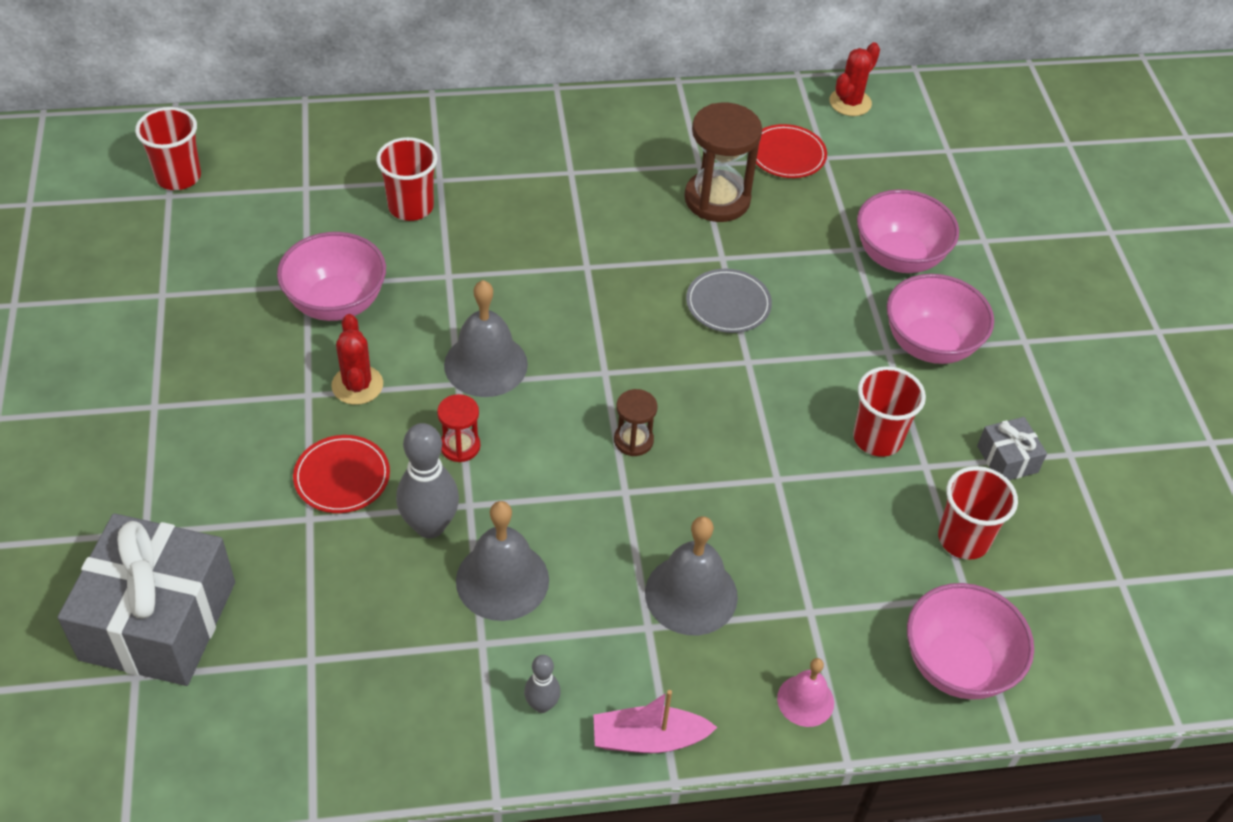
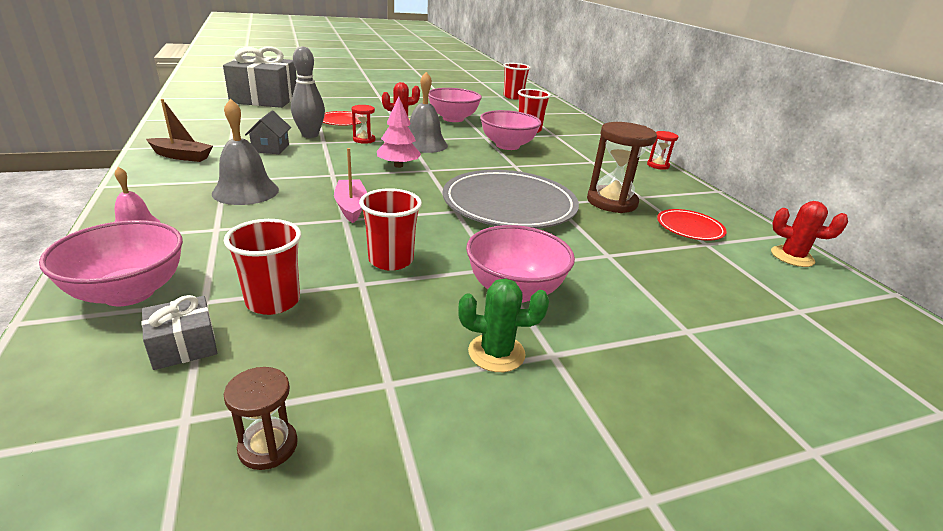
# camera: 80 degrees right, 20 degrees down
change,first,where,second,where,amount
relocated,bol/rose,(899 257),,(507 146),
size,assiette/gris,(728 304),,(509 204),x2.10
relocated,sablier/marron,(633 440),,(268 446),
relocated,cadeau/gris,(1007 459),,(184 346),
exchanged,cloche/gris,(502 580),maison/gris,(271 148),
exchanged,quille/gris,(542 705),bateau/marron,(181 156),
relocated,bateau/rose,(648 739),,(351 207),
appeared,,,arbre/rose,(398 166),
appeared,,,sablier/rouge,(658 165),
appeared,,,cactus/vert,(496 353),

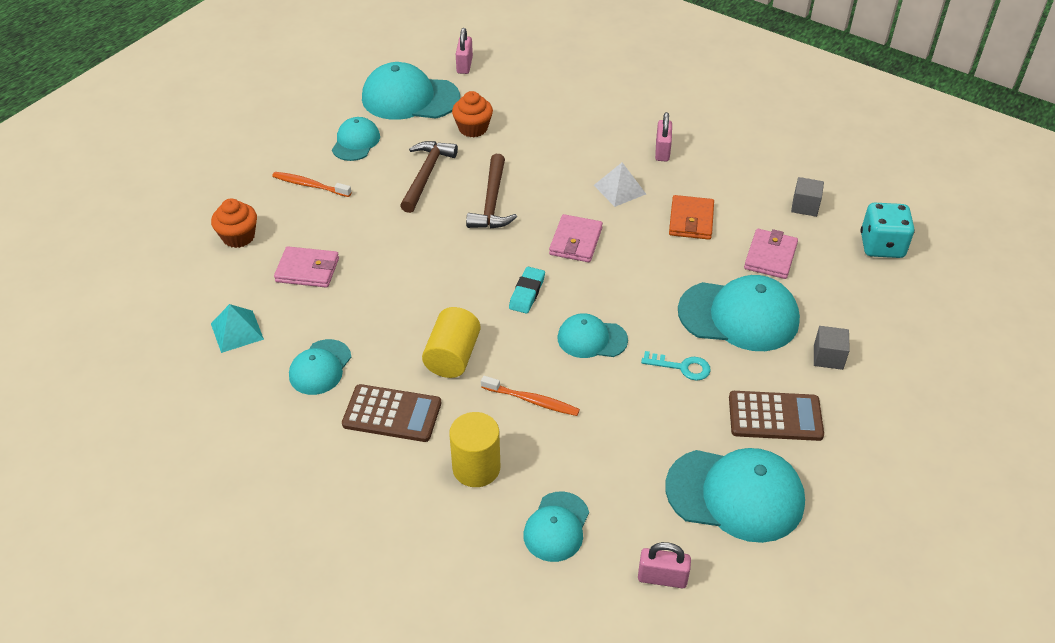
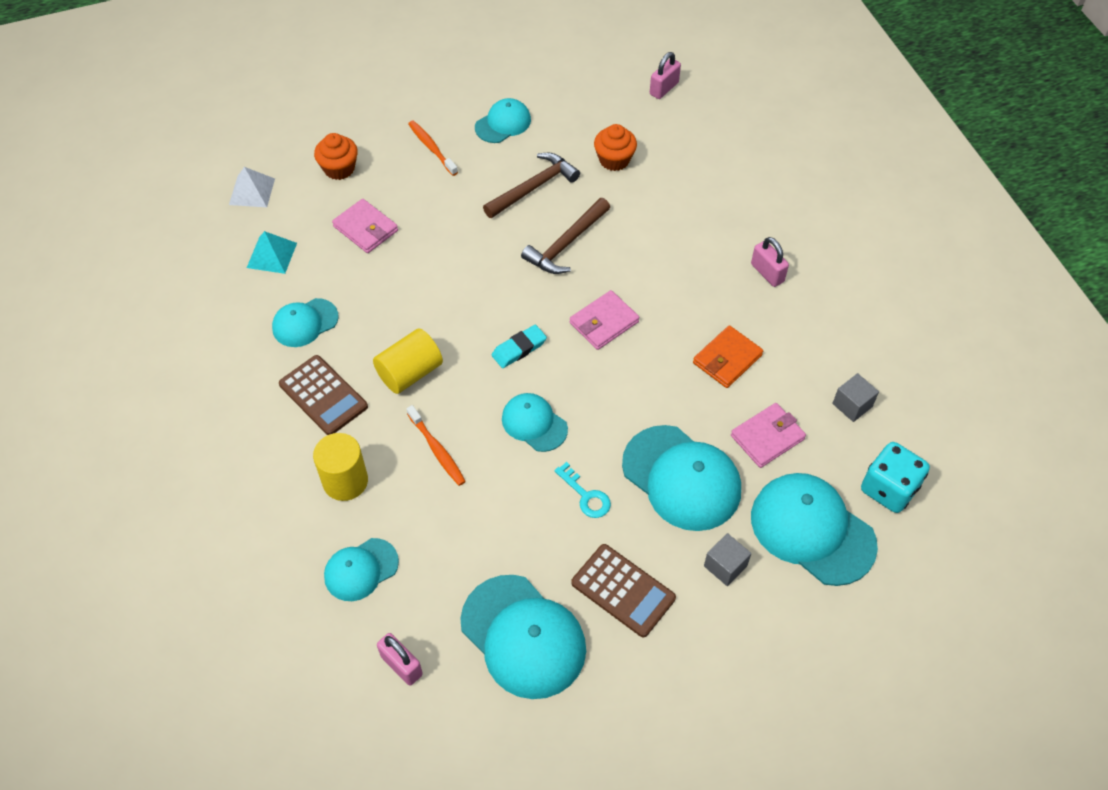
# camera: 35 degrees right, 10 degrees up
change,first,where,second,where,amount
relocated,casquette/turquoise,(410 98),,(812 530),
spun,cadenas/rose,(662 151),,(767 273),75 degrees counterclockwise
relocated,pyramide/blanc,(619 189),,(252 191),

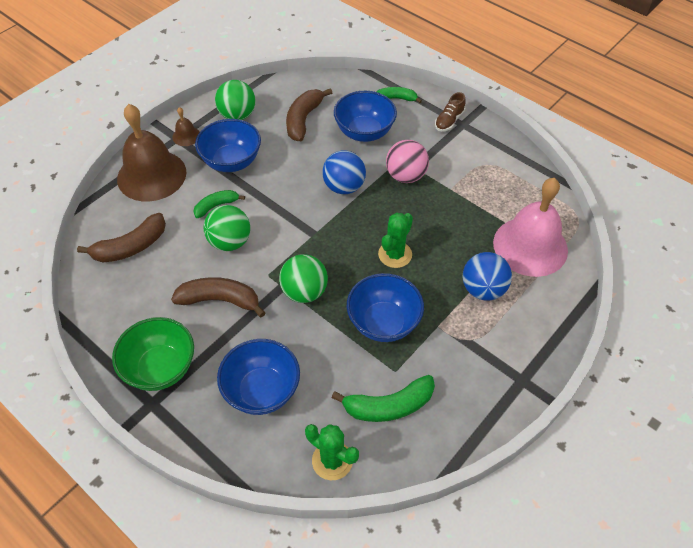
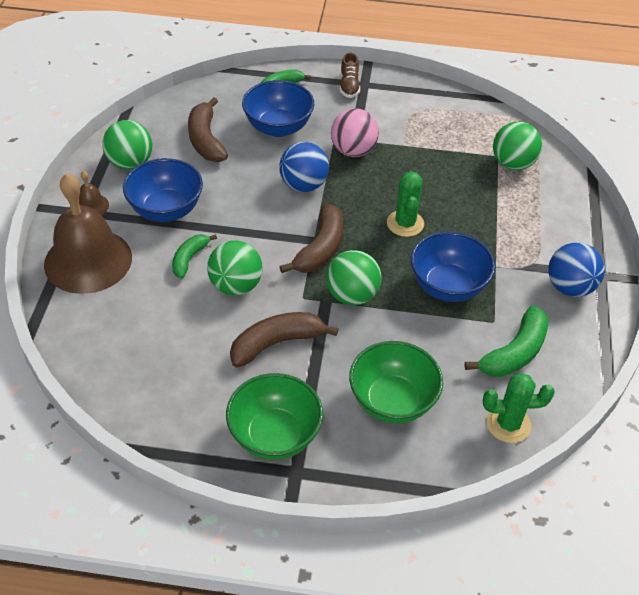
# camera: 35 degrees left, 5 degrees down
change,first,where,second,where,amount
exchanged,cloche/rose,(530 246),balle/vert,(512 164),
relocated,banane/marron,(131 247),,(320 248),
relocated,balle/bleu,(483 289),,(569 287),
colour,bol/bleu,(262 390),bol/vert,(392 401),

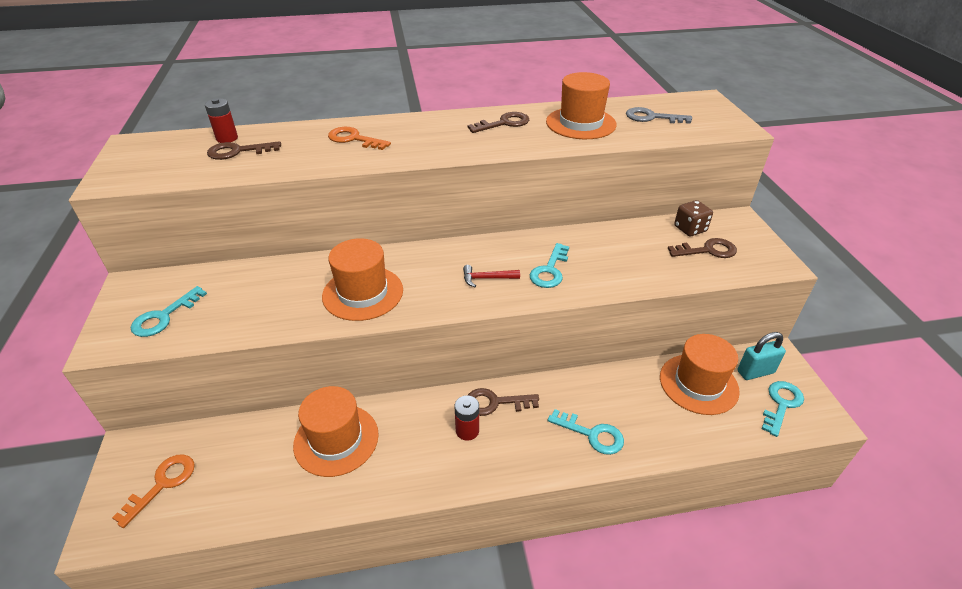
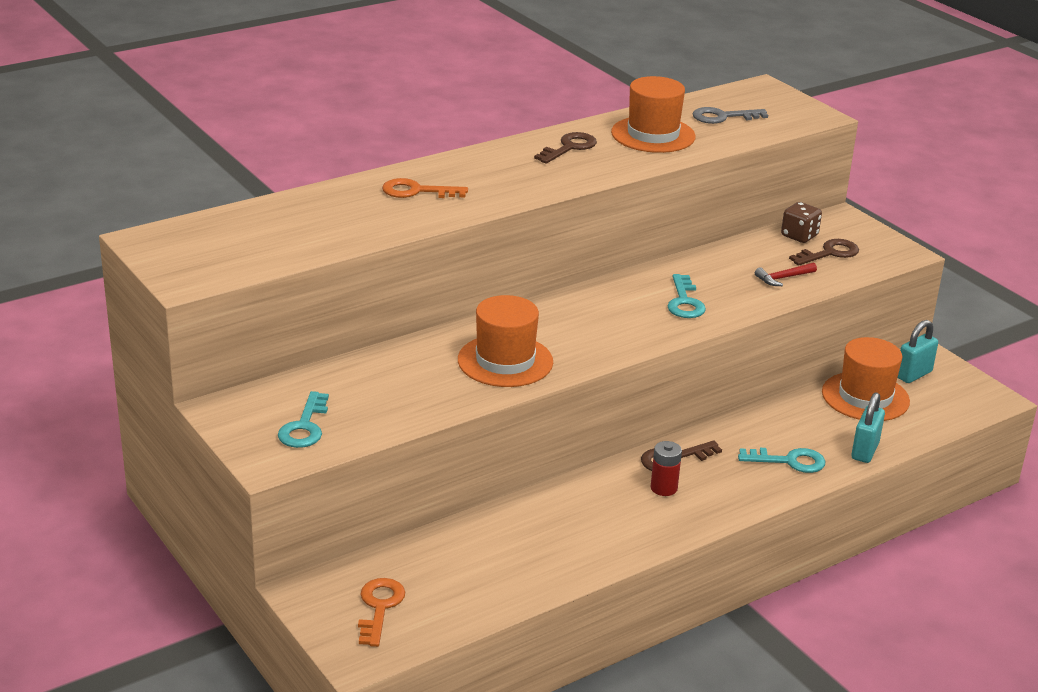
# camera: 25 degrees left, 10 degrees down
change,first,where,second,where,amount
missing,pile/rouge,(227 138),,,
missing,clé/marron,(238 151),,,
relocated,marteau/rouge,(487 278),,(783 278),
missing,clé/turquoise,(781 404),,,
missing,chapeau/orange,(336 439),,,
appeared,,,cadenas/turquoise,(865 451),

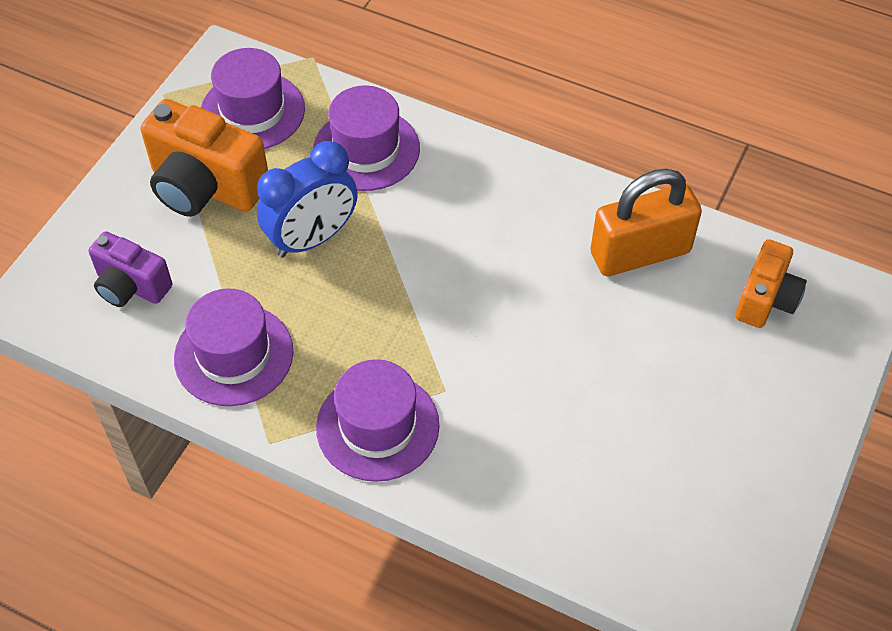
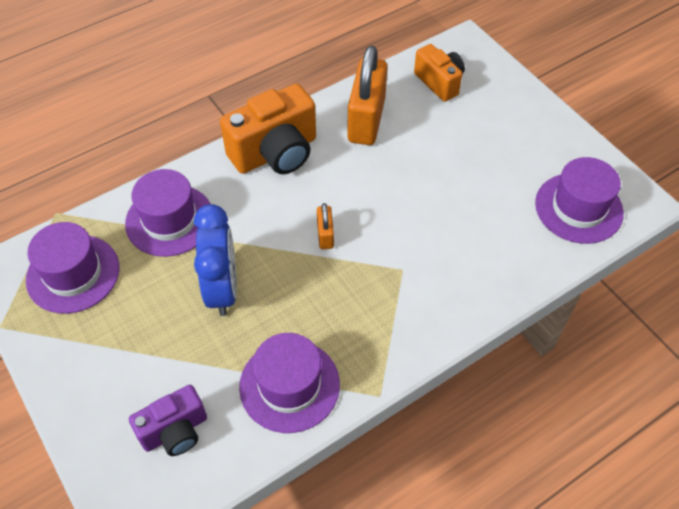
# camera: 60 degrees left, 0 degrees up
change,first,where,second,where,amount
relocated,appareil photo/orange,(205 187),,(275 153),
relocated,chapeau/violet,(377 426),,(578 208),
appeared,,,cadenas/orange,(325 235),

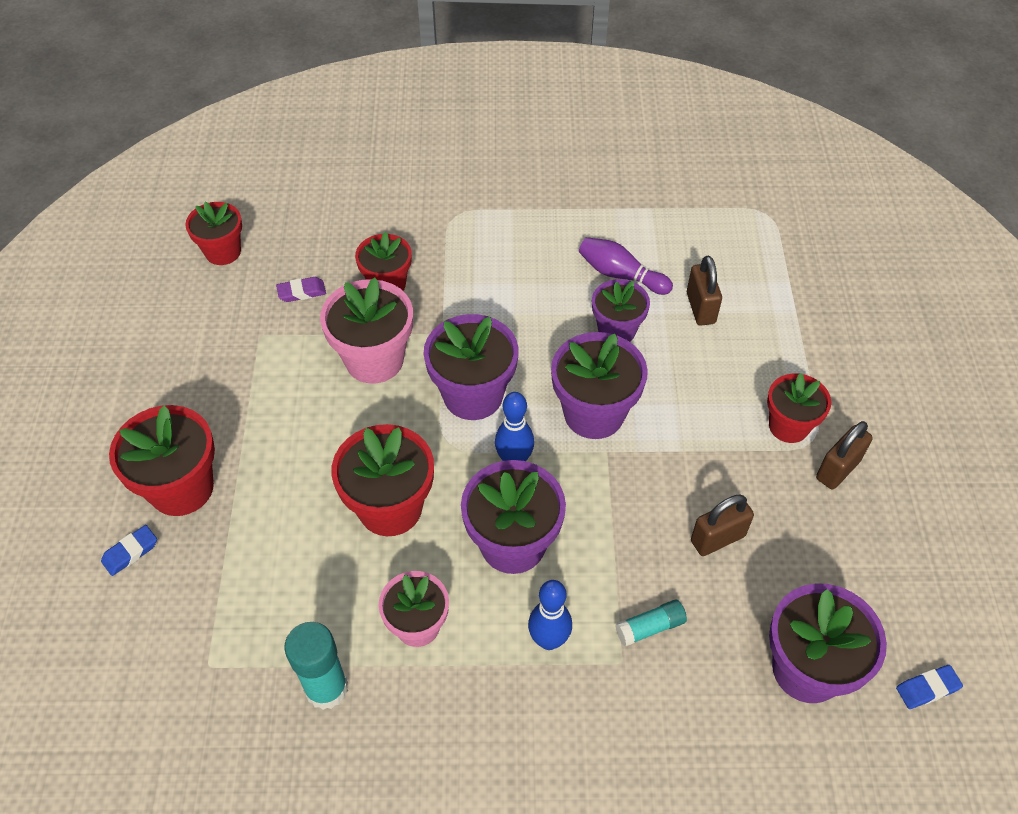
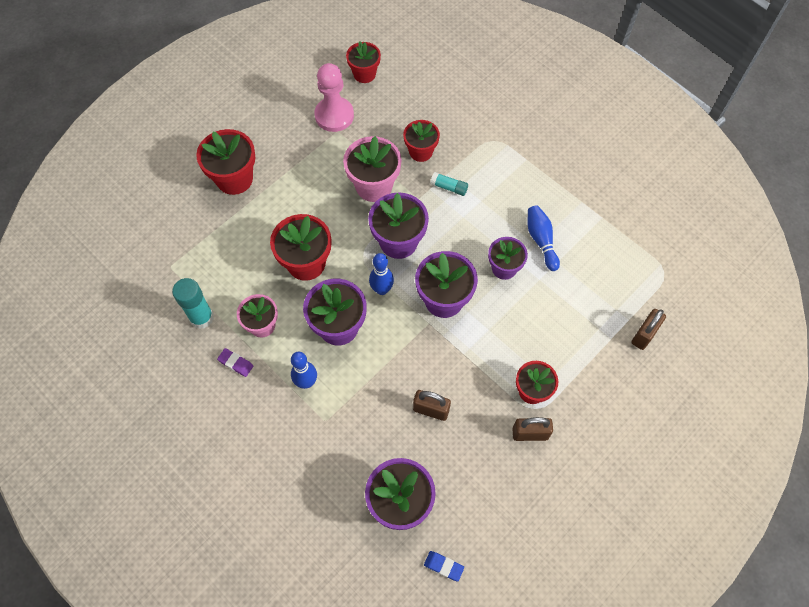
# camera: 45 degrees right, 10 degrees up
change,first,where,second,where,amount
colour,quille/violet,(620 275),quille/bleu,(541 240),
relocated,cadenas/marron,(700 308),,(644 335),
relocated,gomme/violet,(301 292),,(236 363),
missing,gomme/bleu,(130 552),,,
relocated,bâton de colle/turquoise,(650 627),,(449 187),
appeared,,,pion/rose,(334 115),

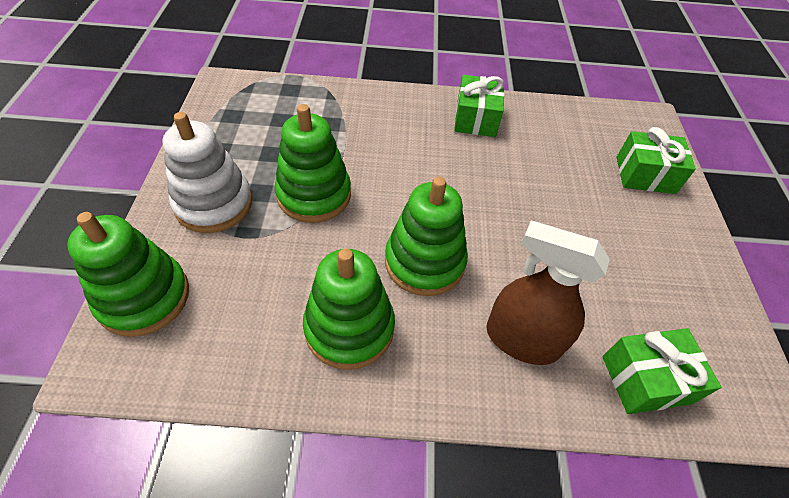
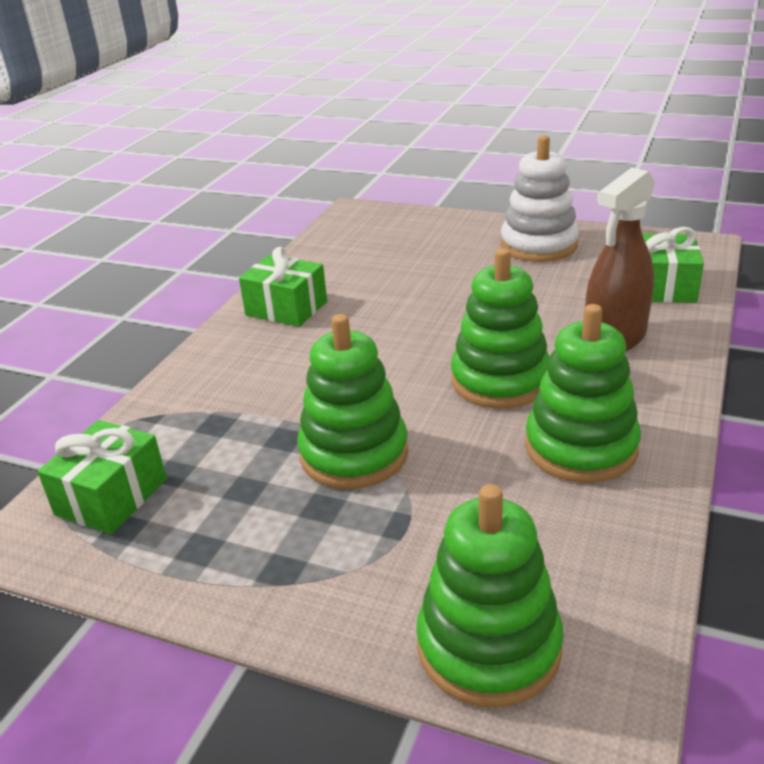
# camera: 65 degrees left, 20 degrees down
change,first,where,second,where,amount
relocated,jouet à empiler/blanc,(214 204),,(539 245),
relocated,cadeau/vert,(645 175),,(111 497),

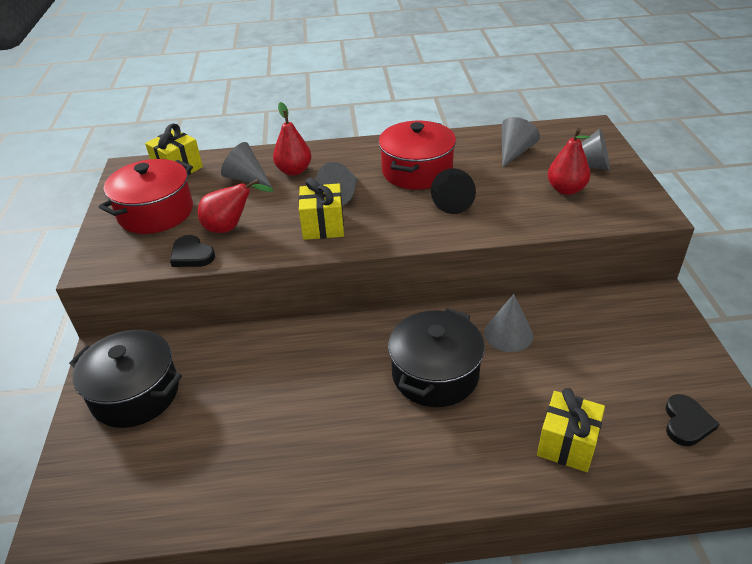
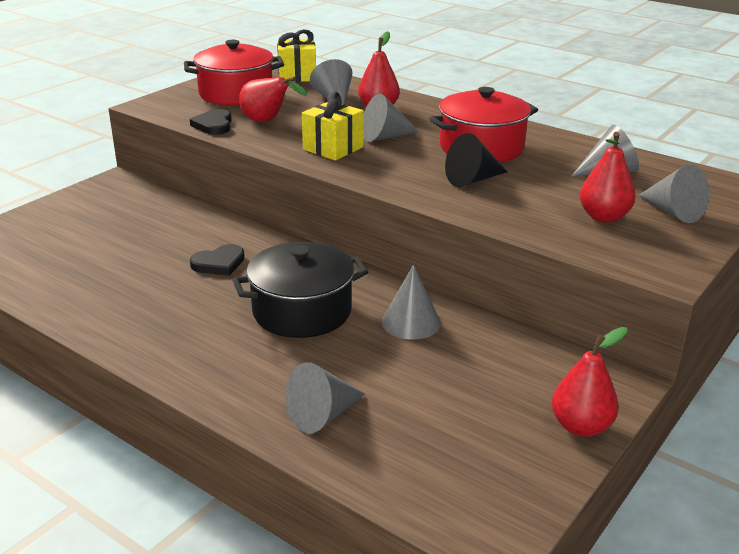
# camera: 40 degrees right, 10 degrees down
change,first,where,second,where,amount
missing,marmite/noir,(135 393),,,
exchanged,cadeau/jaune,(567 444),cône/gris,(323 415),
relocated,cœur/noir,(686 423),,(219 263),
appeared,,,poire/rouge,(581 426),

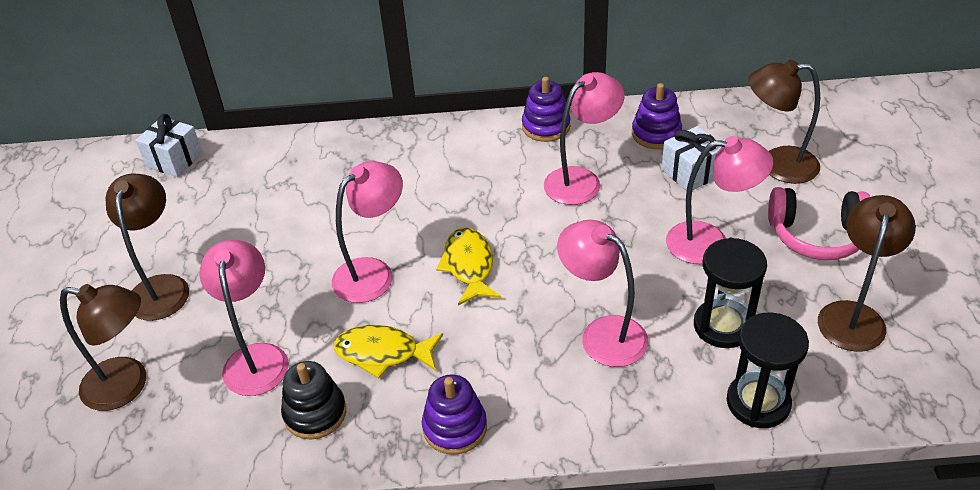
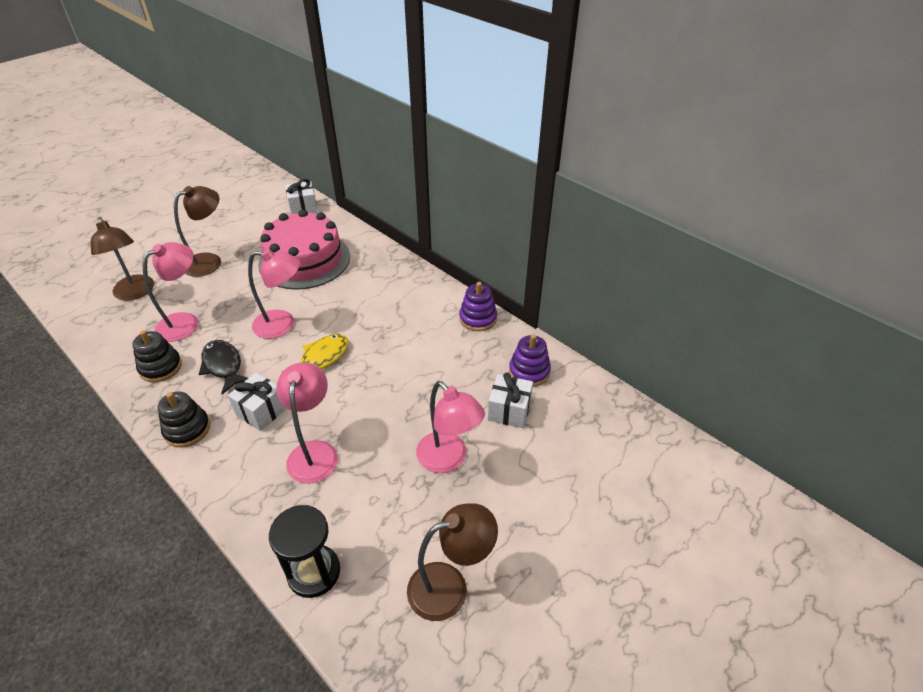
# camera: 45 degrees right, 0 degrees up
change,first,where,second,where,amount
missing,lampe/marron,(777 165),,,
missing,lampe/rose,(581 180),,,
missing,casque audio/rose,(816 235),,,
missing,sablier/noir,(723 326),,,
colour,poisson/jaune,(383 353),poisson/noir,(223 366),
colour,jouet à empiler/violet,(455 427),jouet à empiler/noir,(187 429),
appeared,,,gâteau/rose,(304 260),
appeared,,,cadeau/blanc,(261 411),

